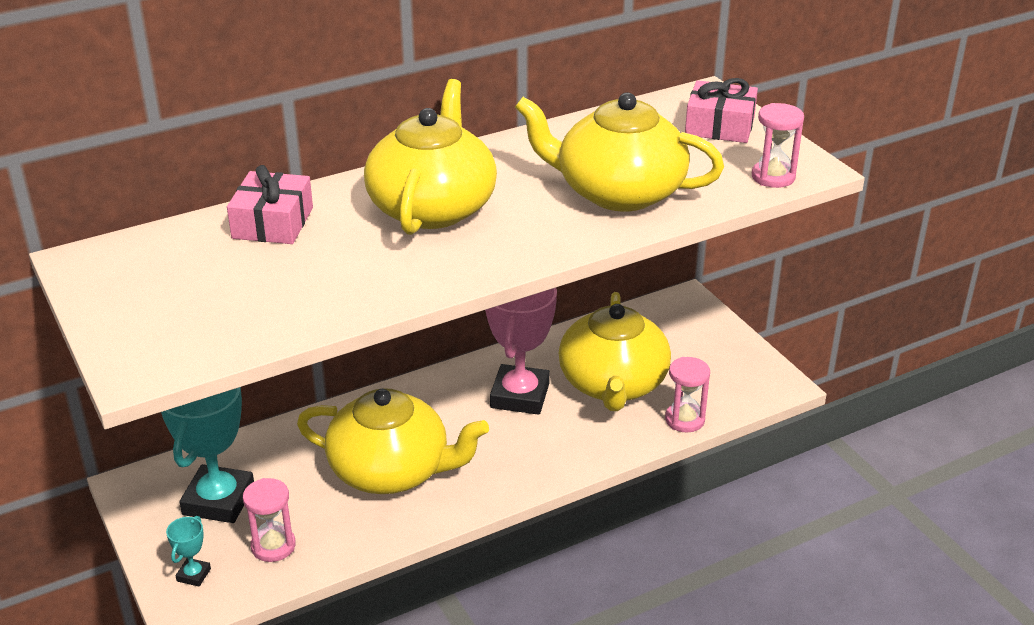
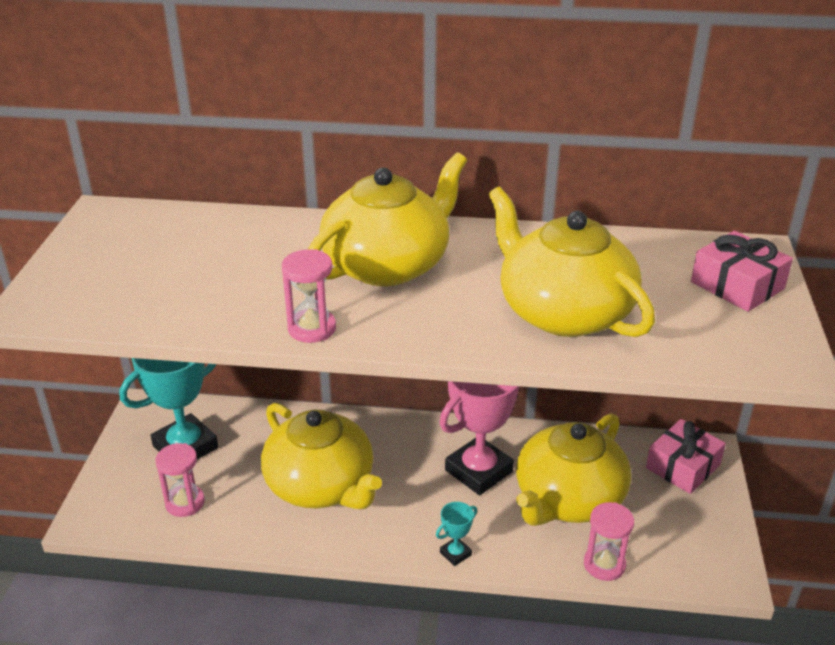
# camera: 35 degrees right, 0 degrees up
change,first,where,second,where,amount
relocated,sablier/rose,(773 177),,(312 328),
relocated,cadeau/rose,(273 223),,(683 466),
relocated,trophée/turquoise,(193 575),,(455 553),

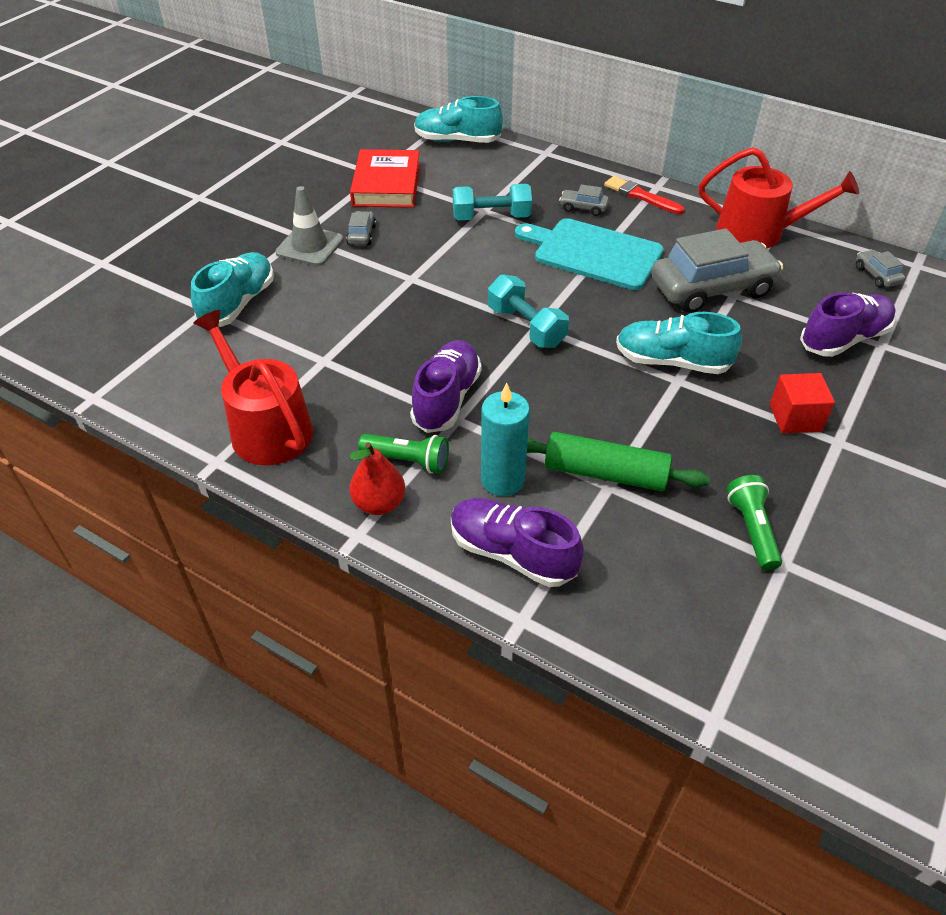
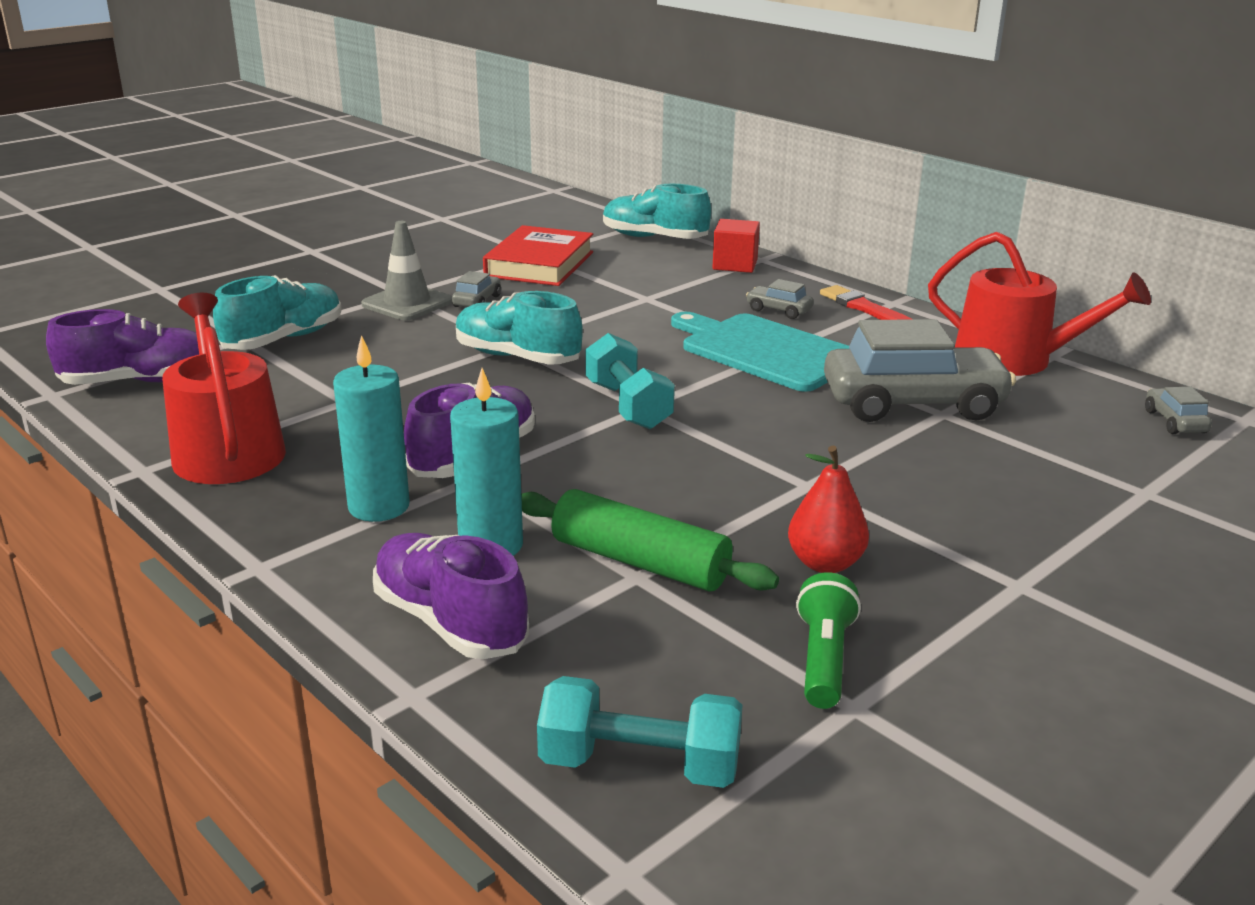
# camera: 15 degrees right, 20 degrees down
change,first,where,second,where,amount
relocated,haltère/turquoise,(491 217),,(640 765),
relocated,chaussure/violet,(843 339),,(140 382),
relocated,chaussure/turquoise,(672 362),,(517 357),
relocated,cube/rouge,(795 418),,(735 264),
exchanged,lampe de poche/vert,(407 460),bougie/turquoise,(379 507),
relocated,poire/rouge,(379 503),,(825 563),

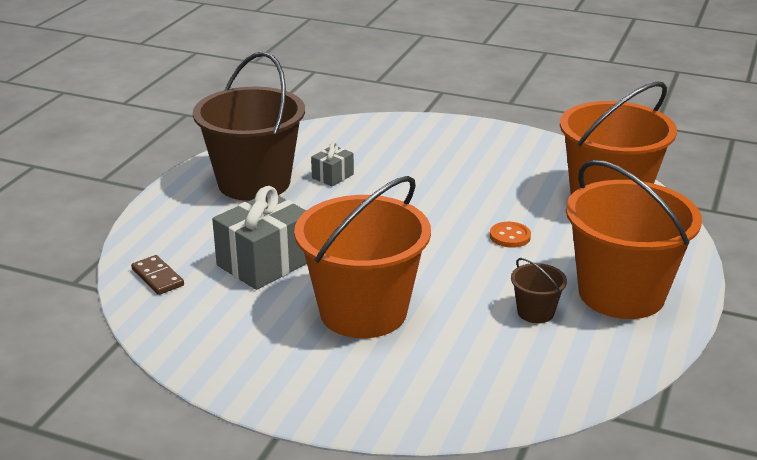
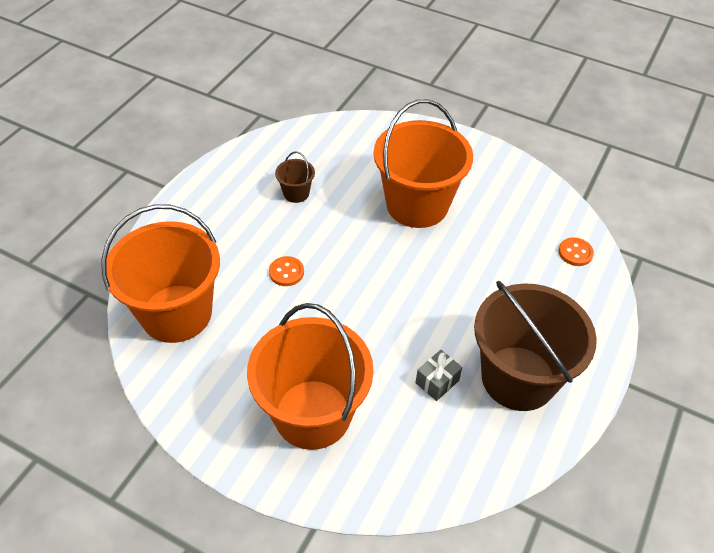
# camera: 175 degrees left, 20 degrees up
change,first,where,second,where,amount
relocated,seau/orange,(621 294),,(312 414),
missing,cadeau/gris,(265 263),,,
exchanged,domino/marron,(158 277),bouton/orange,(575 253),

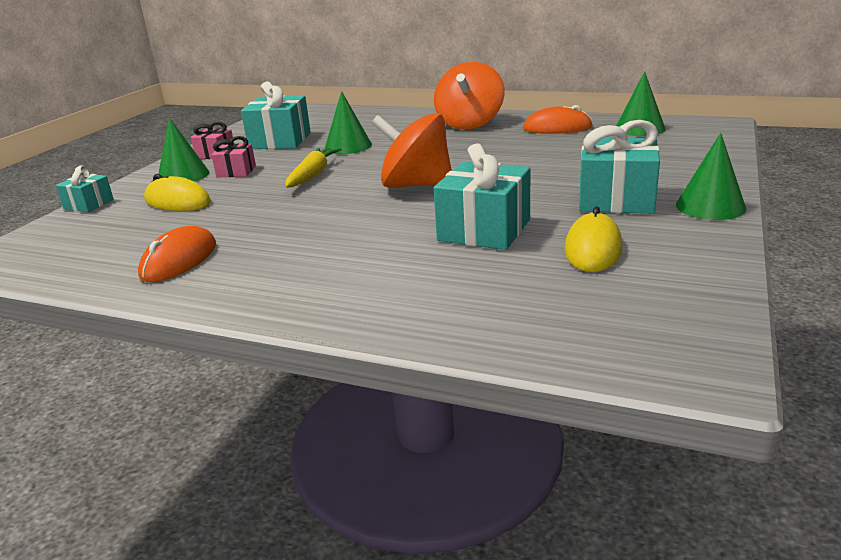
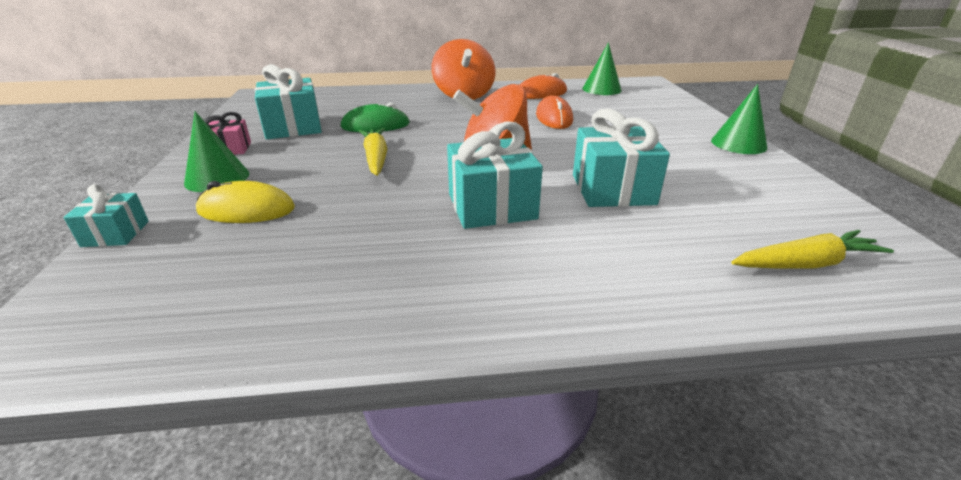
# camera: 30 degrees left, 5 degrees up
change,first,where,second,where,amount
exchanged,cône/vert,(348 146),souris/vert,(375 125),
relocated,cadeau/turquoise,(616 199),,(492 206),
missing,cadeau/rose,(236 171),,,
missing,souris/jaune,(593 249),,,
relocated,souris/orange,(179 260),,(554 118),
appeared,,,carotte/jaune,(805 264),

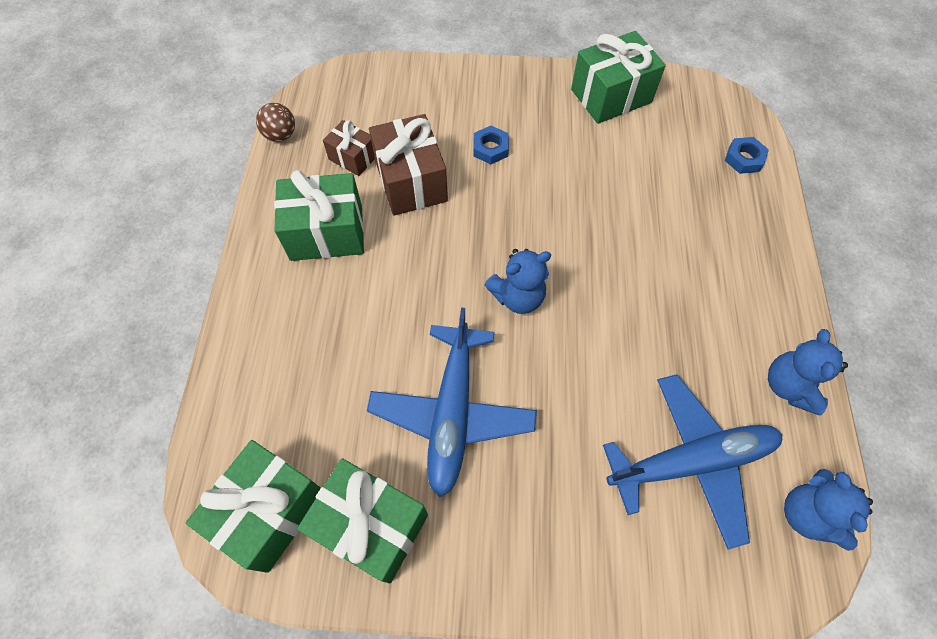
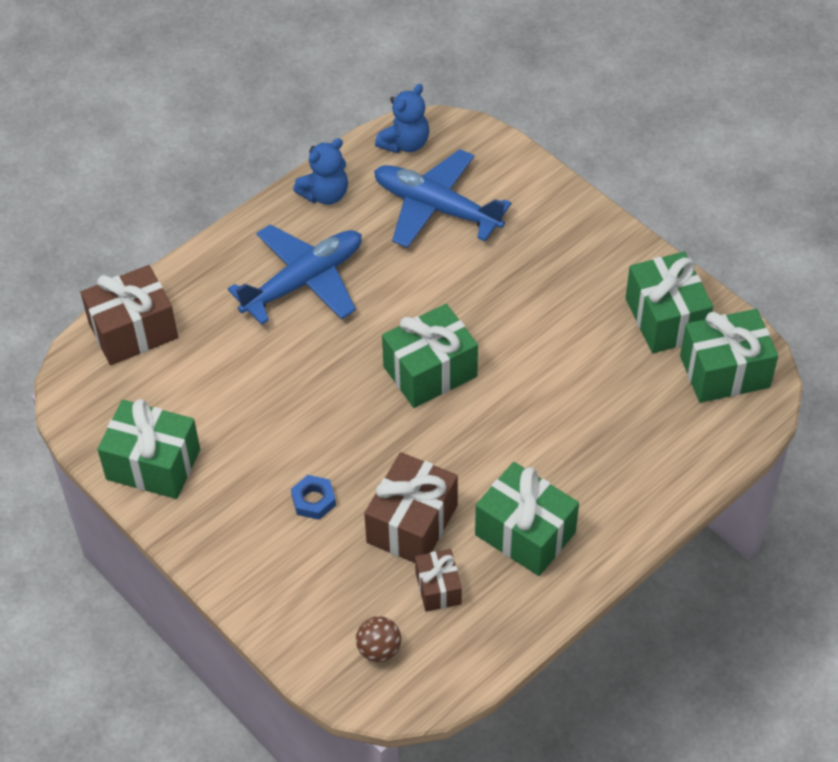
# camera: 135 degrees left, 10 degrees down
change,first,where,second,where,amount
relocated,balle/marron,(281 135),,(379 649),
exchanged,écrou/bleu,(744 159),cadeau/marron,(133 331),
exchanged,ours en peluche/bleu,(518 296),cadeau/vert,(430 371),
relocated,avion/bleu,(452 413),,(304 281),

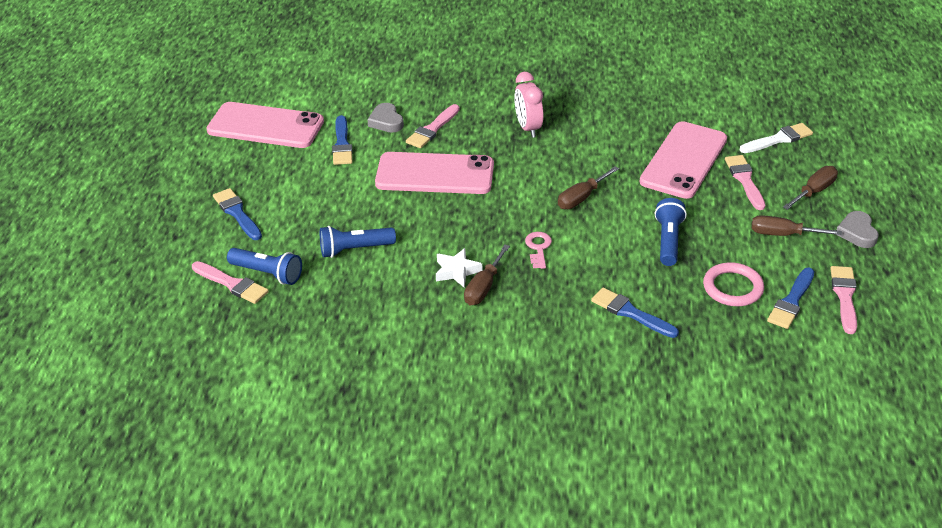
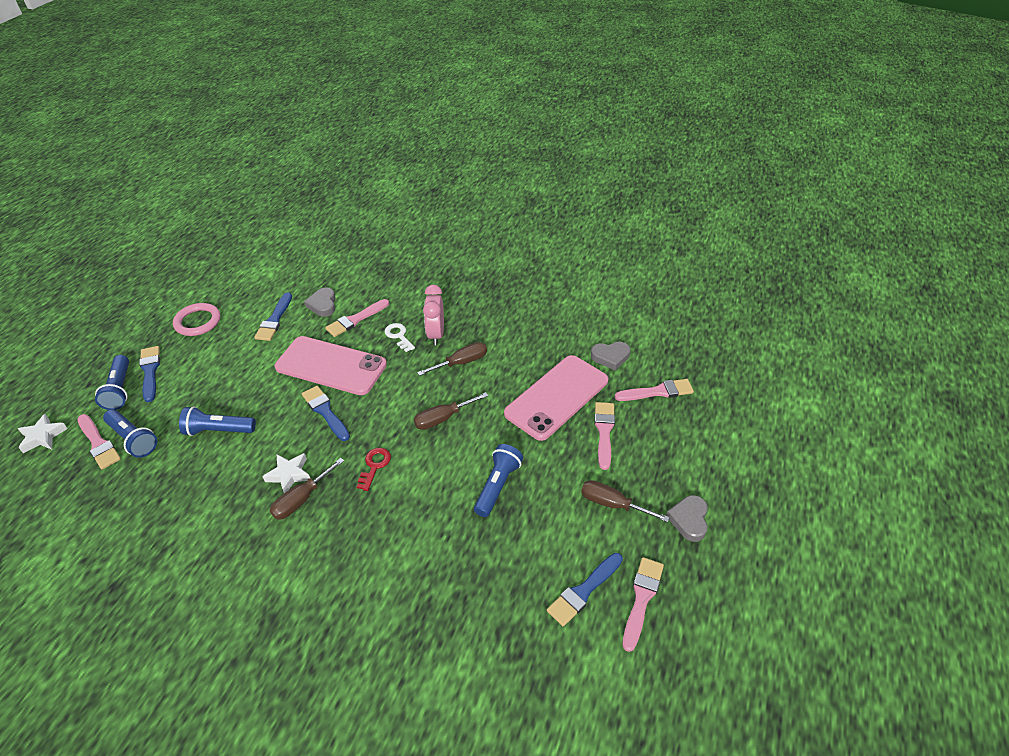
# camera: 15 degrees right, 5 degrees up
change,first,where,second,where,amount
missing,téléphone/rose,(265 126),,,
colour,pinceau/blanc,(778 139),pinceau/rose,(657 392),
relocated,tournevis/marron,(814 191),,(461 363),
colour,clé/rose,(538 248),clé/rouge,(374 466),
relocated,anneau/rose,(733 288),,(198 322),
relocated,pinceau/bleu,(630 313),,(325 411),
appeared,,,clé/blanc,(398 336),
appeared,,,cœur/gris,(610 357),
appeared,,,lampe de poche/bleu,(120 390),
appeared,,,étoile/blanc,(43 437),

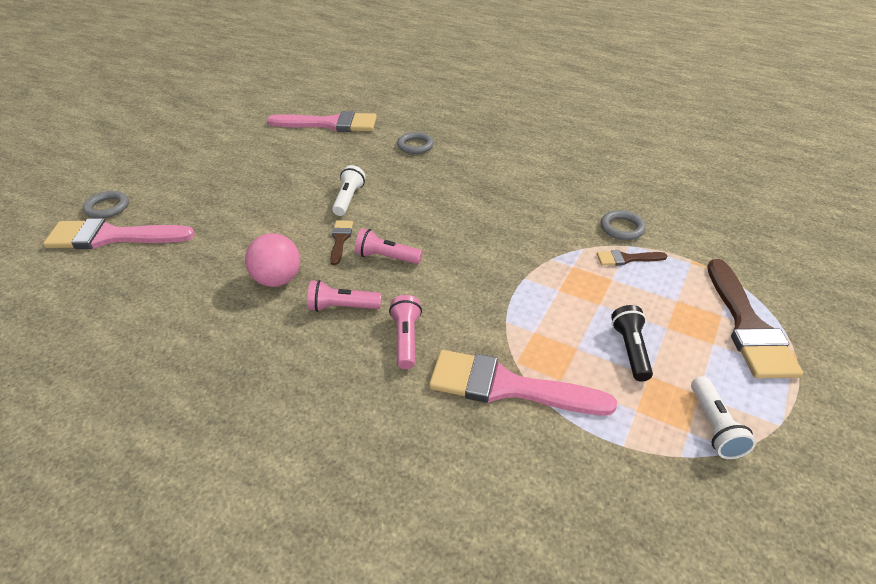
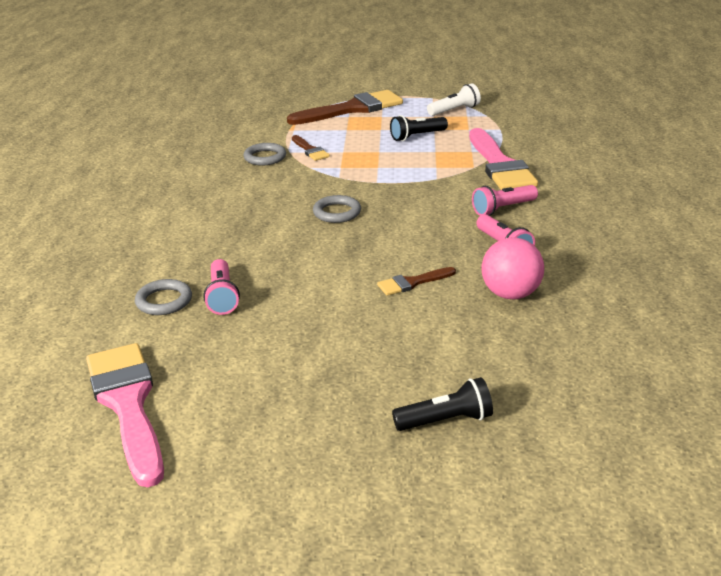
# camera: 115 degrees left, 10 degrees down
change,first,where,second,where,amount
missing,lampe de poche/blanc,(348 199),,,
relocated,anneau/gris,(107 207),,(337 212),
missing,pinceau/rose,(112 237),,,
relocated,lampe de poche/rose,(386 257),,(222 297),
appeared,,,lampe de poche/noir,(446 420),

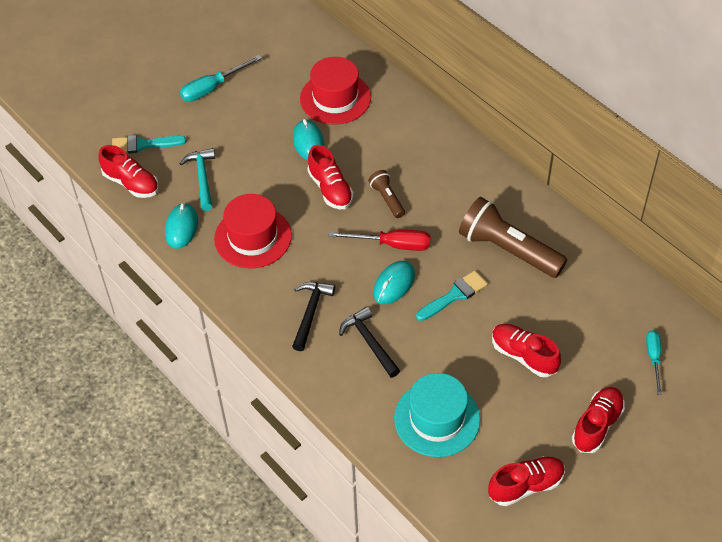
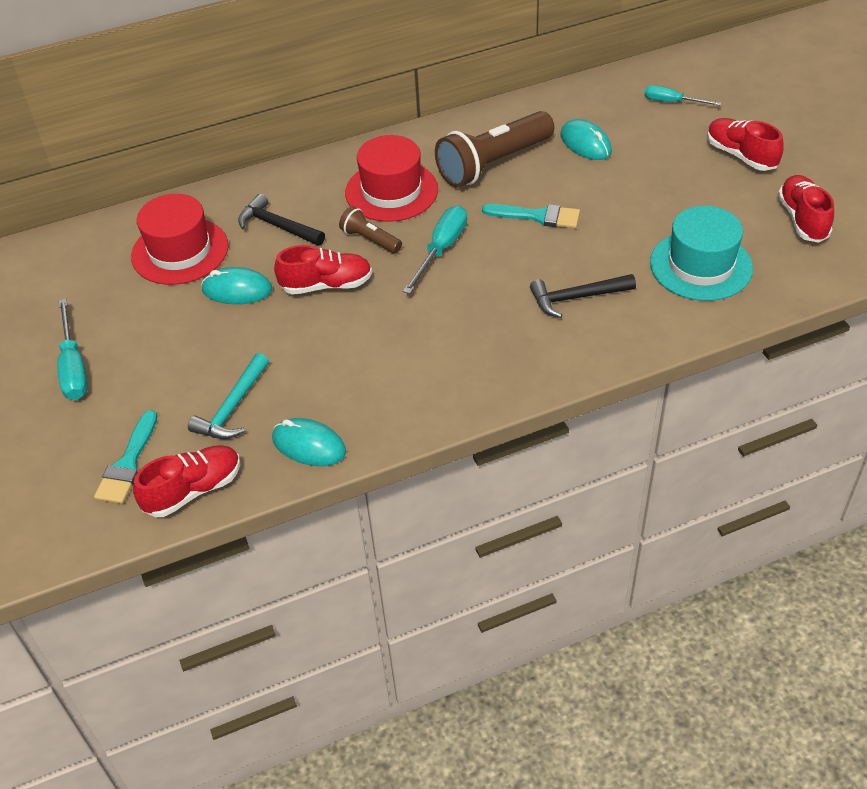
# camera: 70 degrees left, 5 degrees down
change,first,where,second,where,amount
spun,marteau/turquoise,(202 178),,(233 407),75 degrees counterclockwise
spun,lampe de poche/marron,(387 199),,(370 240),45 degrees clockwise
relocated,chapeau/rouge,(253 237),,(391 191),
colour,tournevis/rouge,(392 244),tournevis/turquoise,(441 249),
relocated,souris/turquoise,(394 284),,(585 143),
spun,pinceau/turquoise,(454 295),,(537 216),120 degrees clockwise
relocated,marteau/noir,(310 313),,(277 226),
missing,chaussure/rouge,(523 356),,,

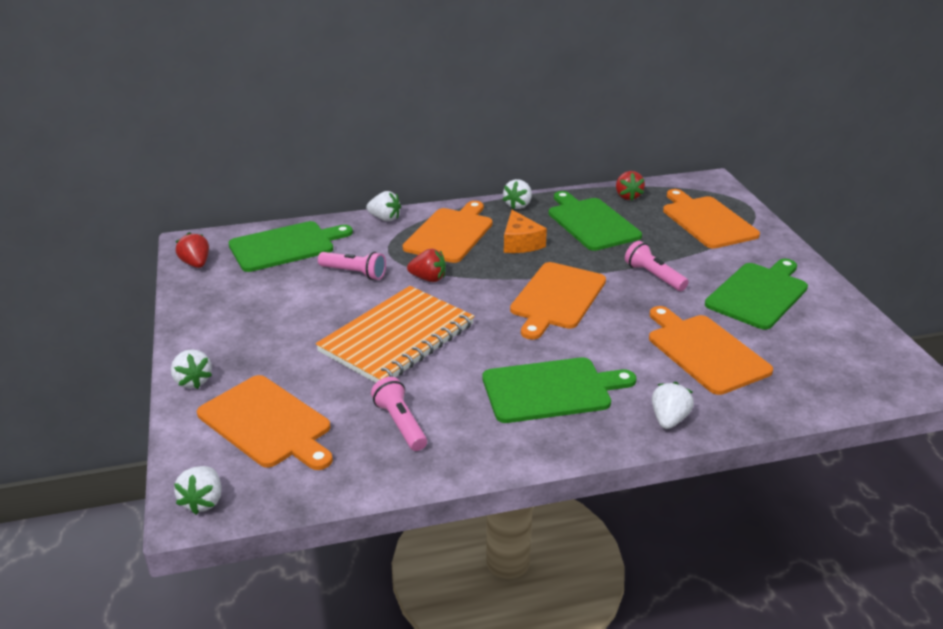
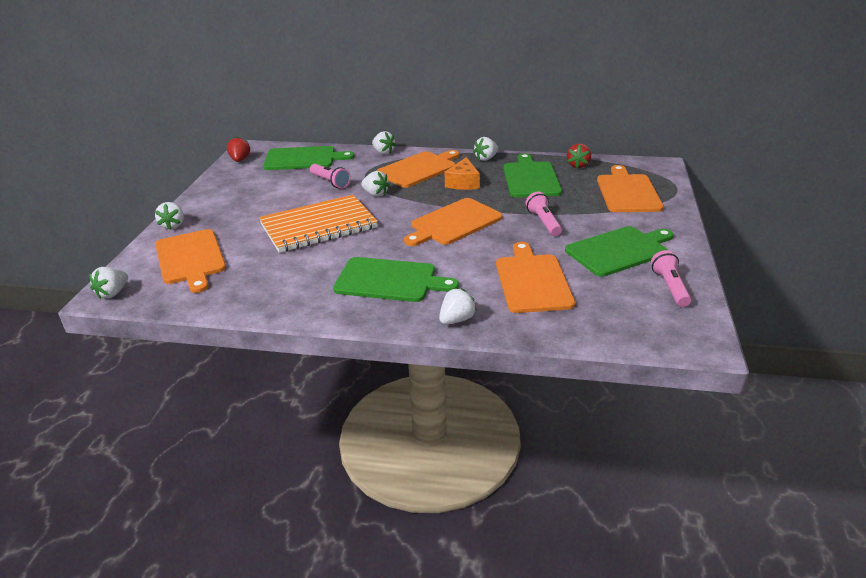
# camera: 25 degrees right, 0 degrees up
change,first,where,second,where,amount
colour,fraise/rouge,(428 279),fraise/blanc,(375 194),
relocated,lampe de poche/rose,(400 424),,(670 287),

